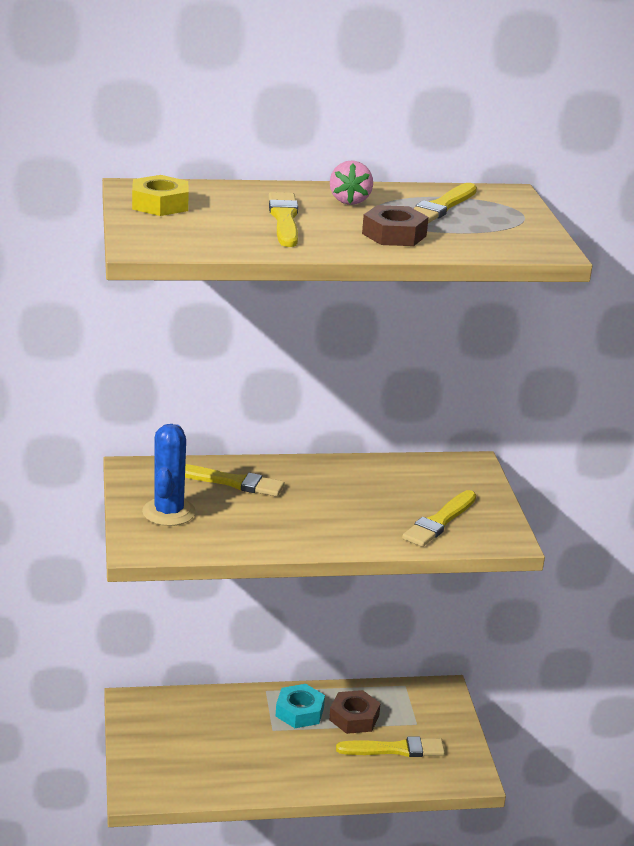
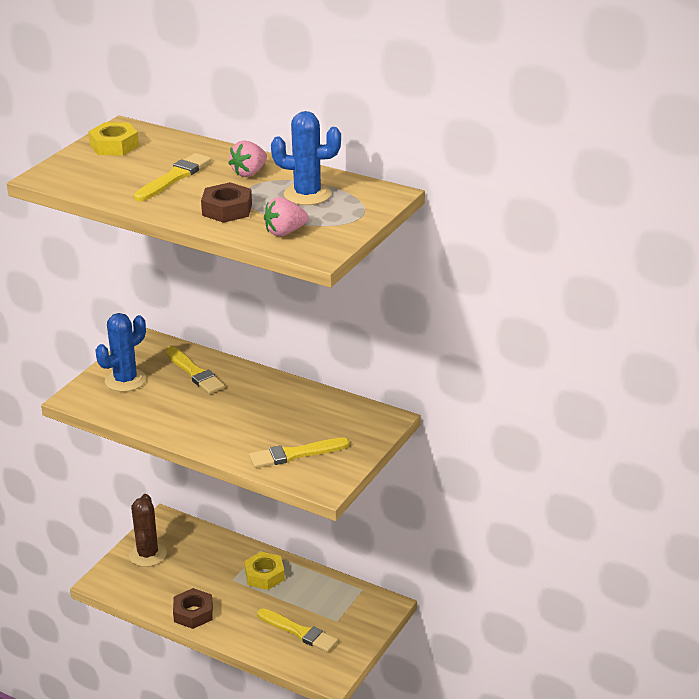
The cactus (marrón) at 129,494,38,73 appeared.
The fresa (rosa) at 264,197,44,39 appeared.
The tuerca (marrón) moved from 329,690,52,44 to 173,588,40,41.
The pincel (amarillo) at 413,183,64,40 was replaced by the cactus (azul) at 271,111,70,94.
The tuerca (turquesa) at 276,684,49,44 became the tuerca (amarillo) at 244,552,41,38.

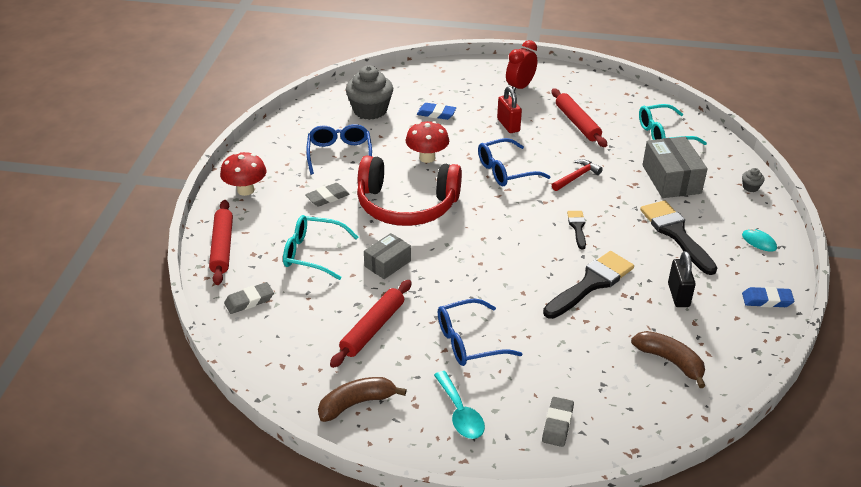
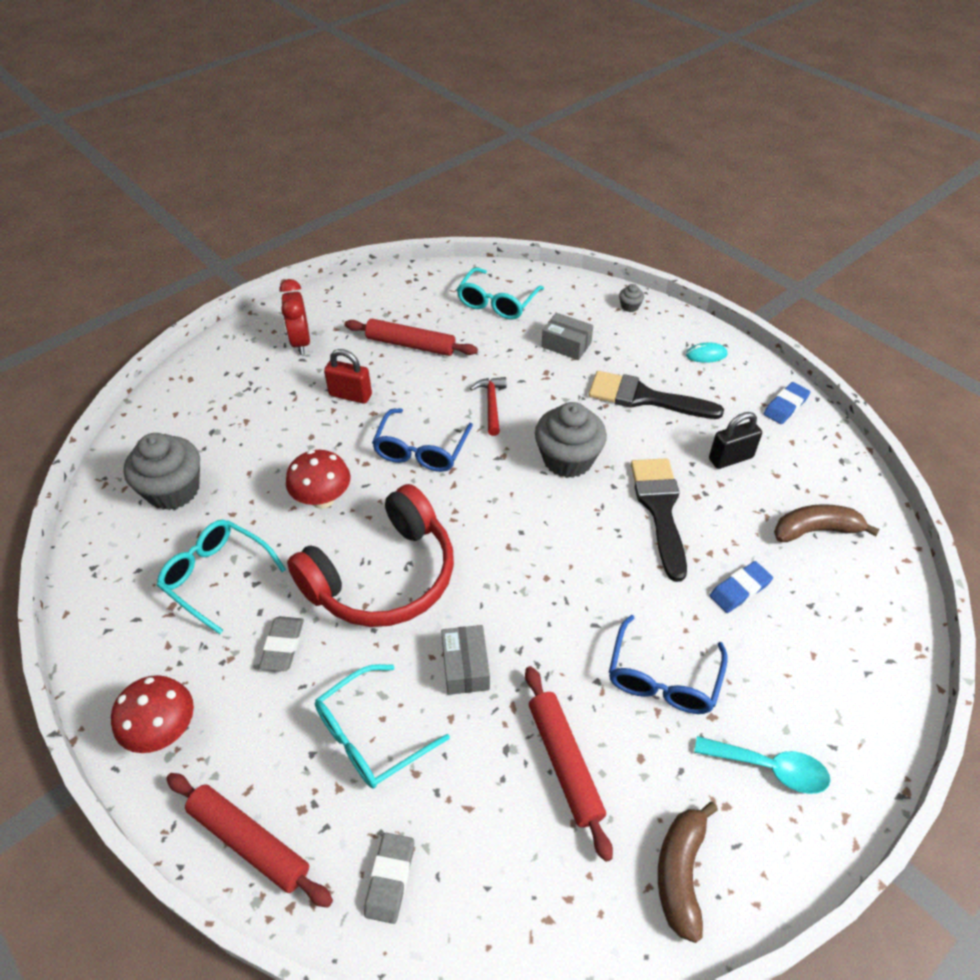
The goma de borrar (gris) at 542,397,32,50 disappeared.
The goma de borrar (azul) moved from 417,103,39,17 to 709,561,64,52.
The pincel (negro) at 567,211,19,38 was replaced by the magdalena (gris) at 535,402,72,76.
The gafas (azul) at 306,124,66,51 became the gafas (turquesa) at 157,520,129,114.
The candado (negro) at 668,251,28,56 turned 60 degrees counterclockwise.
The caja (gris) at 643,136,65,62 changed to 0.61 times the size.

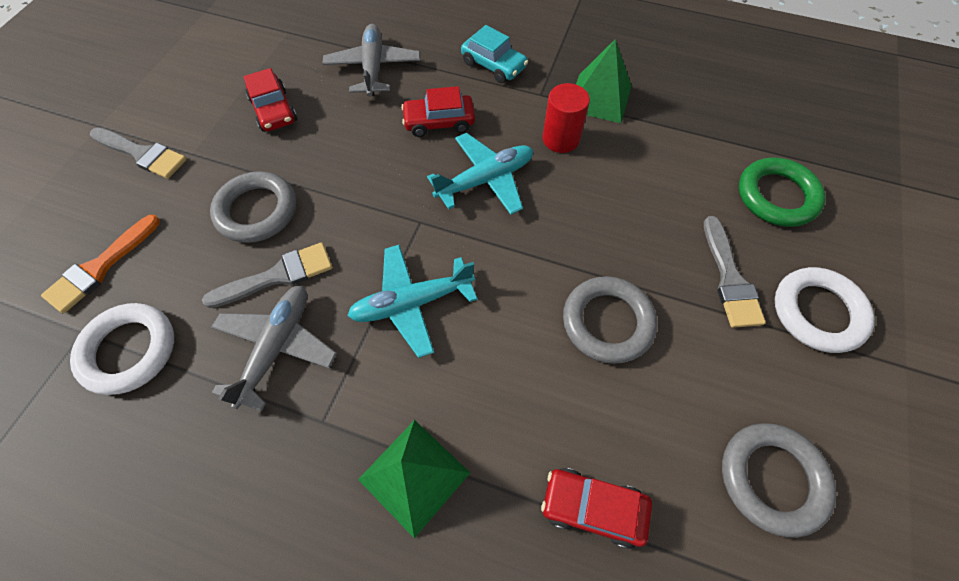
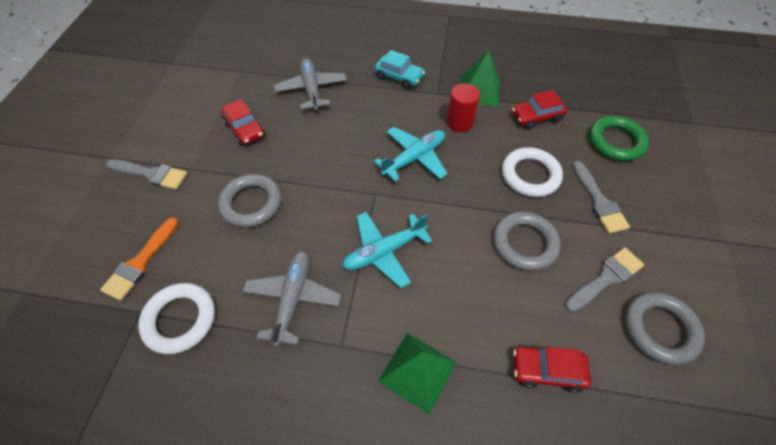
The pincel (gris) moved from 202,242,130,66 to 564,247,80,65.
The coche (rojo) moved from 401,86,74,51 to 512,90,55,39.
The anillo (blanco) moved from 775,267,100,86 to 502,147,61,50.

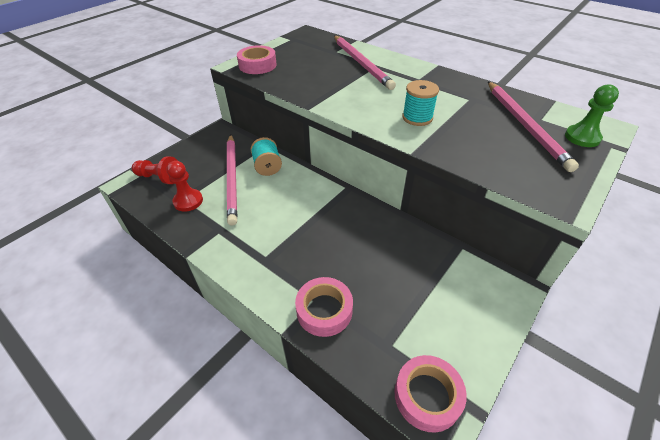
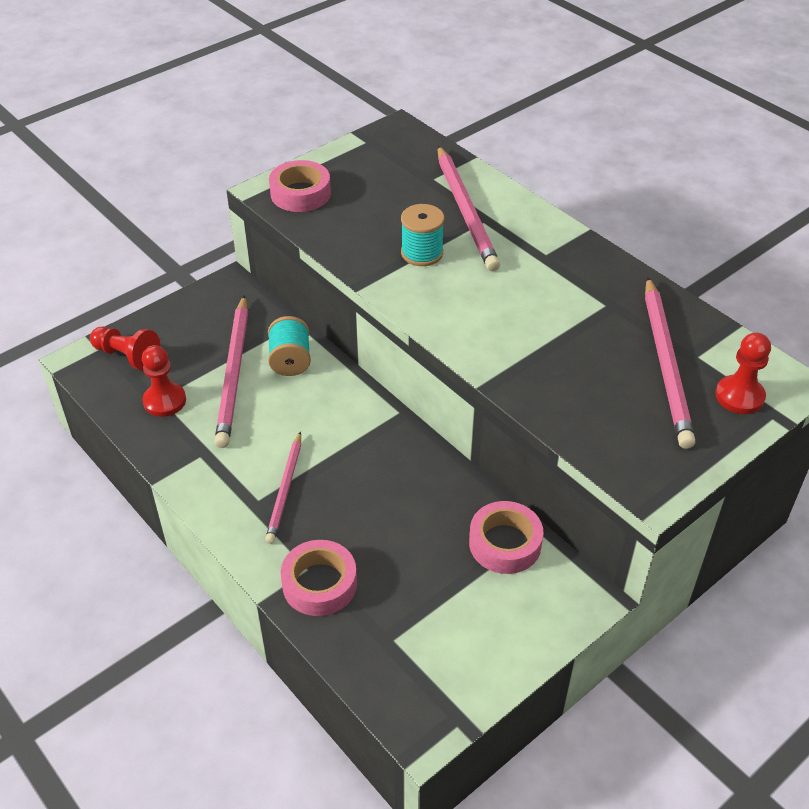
The lápiz (rosa) at 265,431,36,113 appeared.
The cinta adhesiva (rosa) moved from 394,355,73,78 to 469,501,74,73.
The carrete (turquesa) moved from 402,80,37,46 to 401,204,43,62.
The peón (verde) at 565,84,54,63 became the peón (rojo) at 715,332,56,82.

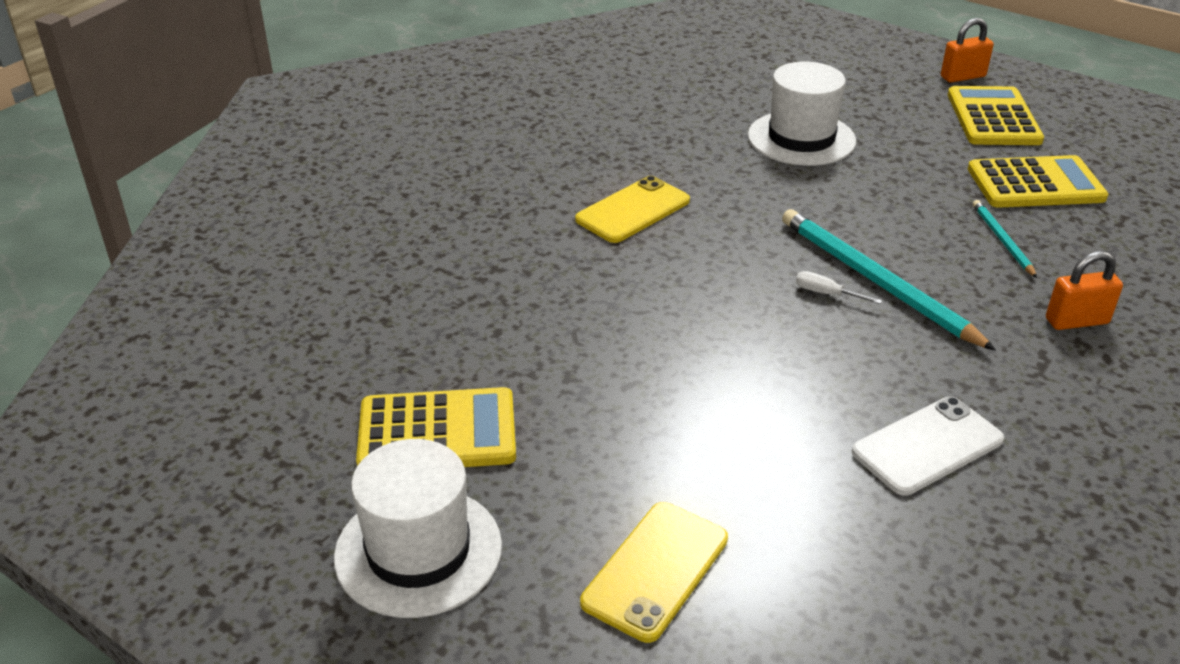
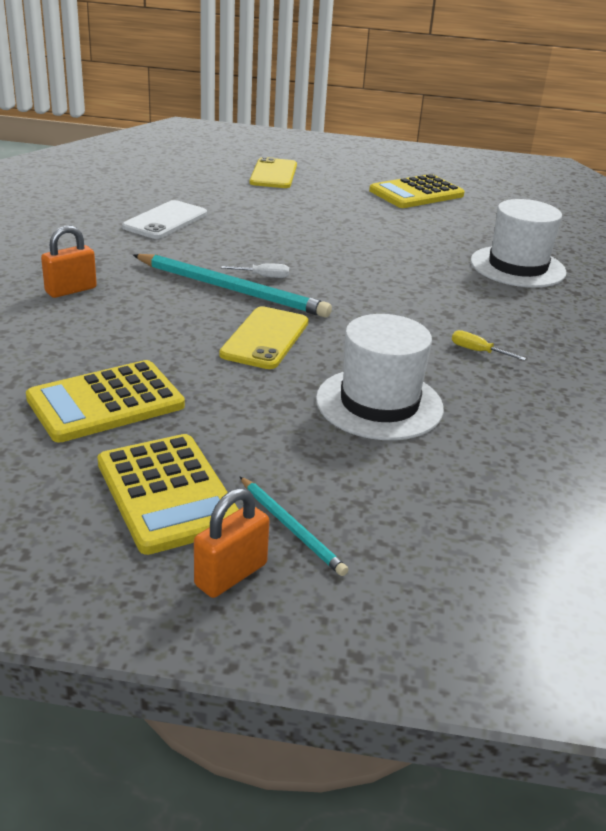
The destornillador (amarillo) at 452,330,74,31 appeared.
The sombrero (blanco) moved from 334,439,168,179 to 470,199,97,89.
The móvil (amarillo) moved from 575,176,115,67 to 219,306,90,63.
The lápiz (turquesa) moved from 973,200,64,78 to 240,477,108,99.

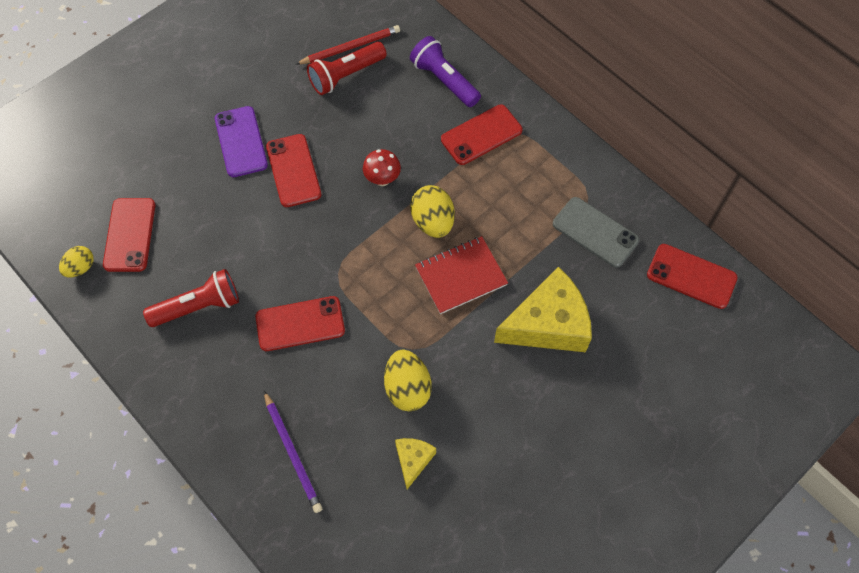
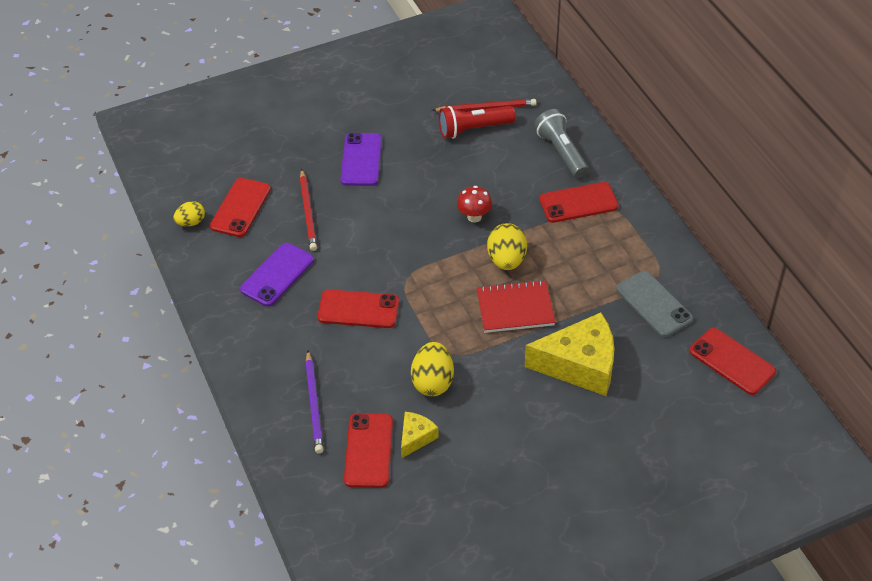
The lápiz (rojo) at 300,169,17,82 appeared.
The móvil (rojo) moved from 266,134,55,73 to 344,413,49,75.
The lámpara de mano (rojo) at 143,269,96,58 was replaced by the móvil (morado) at 240,243,74,64.
The lámpara de mano (morado) at 410,36,71,71 became the lámpara de mano (gris) at 534,109,55,69.

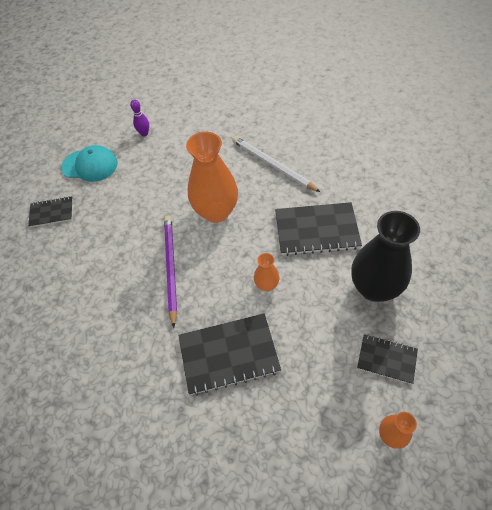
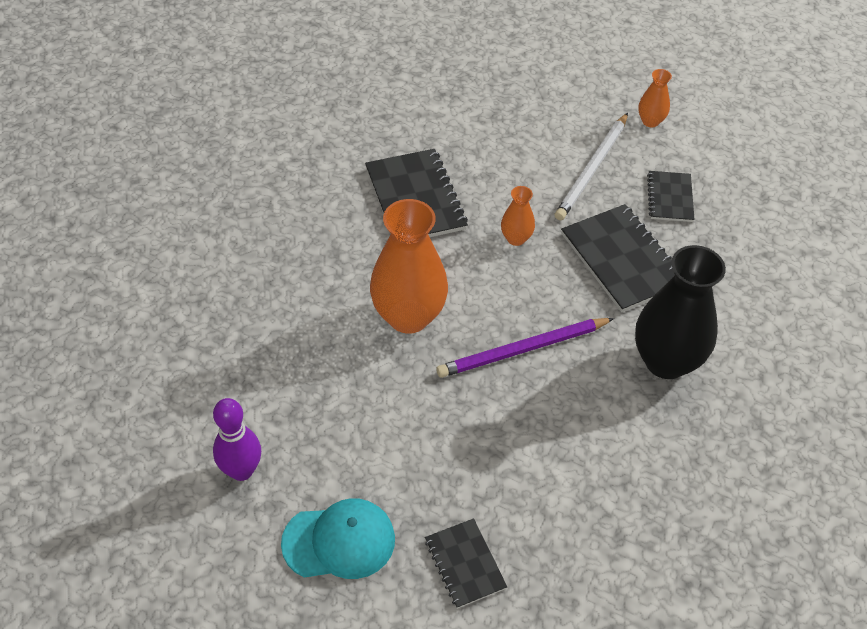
The lápiz (blanco) moved from 233,136,87,56 to 555,113,73,108.
The florero (negro) moved from 351,211,69,91 to 635,245,91,134.
The cuaderno (negro) moved from 357,334,61,50 to 647,171,48,51.
The gorra (turquesa) at 61,145,57,37 turned 90 degrees clockwise.
The bolo (morado) at 130,99,19,37 changed to 1.52 times the size.

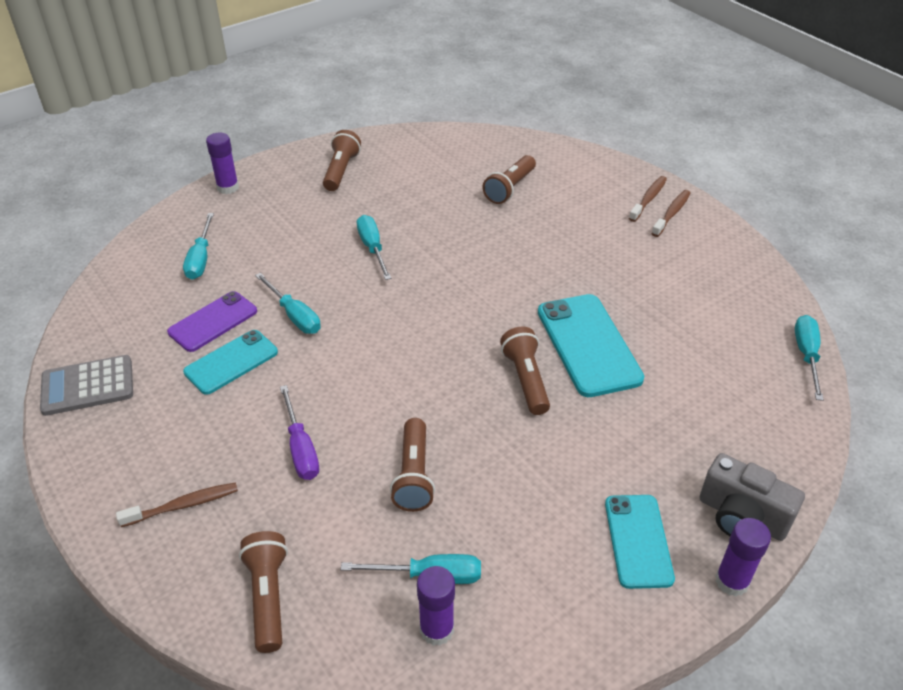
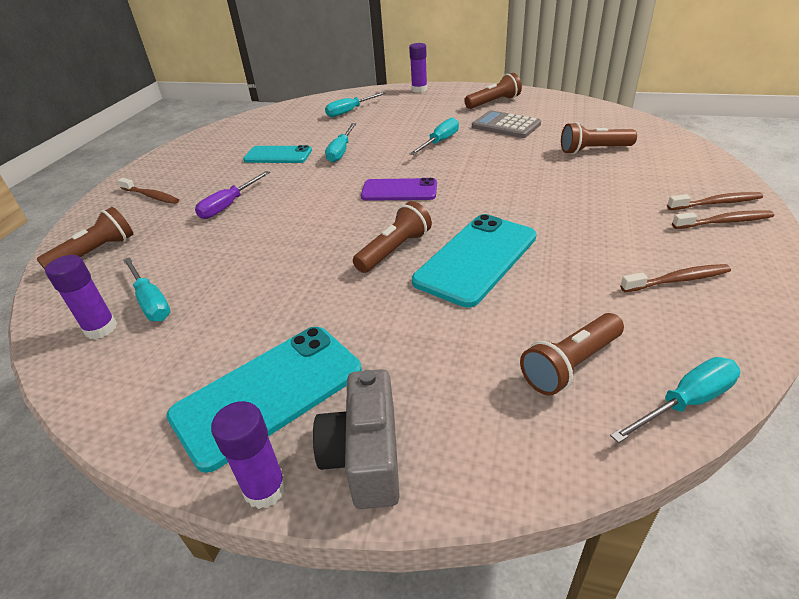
The cepillo de dientes (marrón) at 620,264,111,28 appeared.
The calculadora (gris) moved from 40,355,93,61 to 472,110,69,28.
The móvil (morado) moved from 167,291,90,61 to 361,178,76,23.
The lámpara de mano (marrón) moved from 390,418,45,94 to 520,313,104,83.
The móvil (turquesa) at 605,495,70,94 changed to 1.53 times the size.

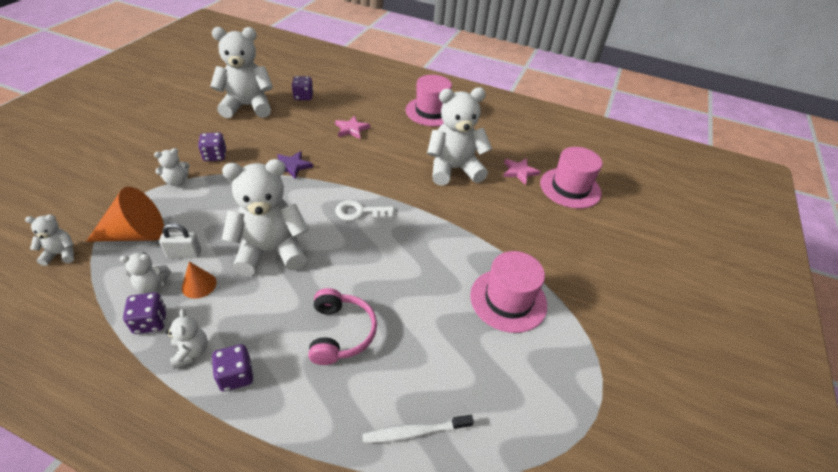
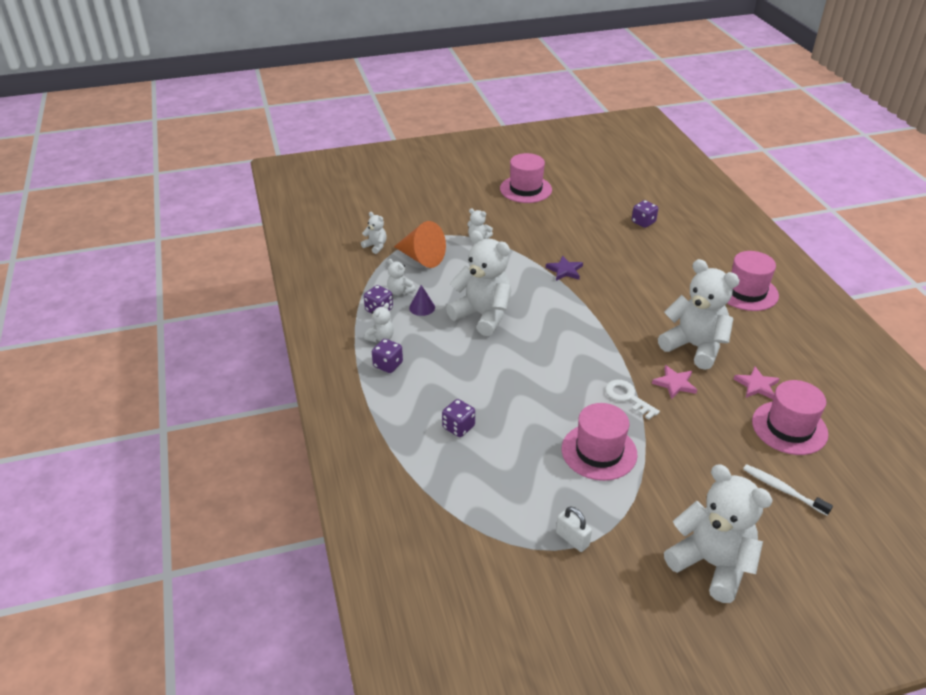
The auriculares (rosa) at 308,288,69,77 disappeared.
The sombrero (rosa) at 500,153,52,50 appeared.
The candado (blanco) moved from 159,223,42,35 to 556,506,36,46.
The dado (morado) moved from 198,132,28,29 to 442,399,33,38.
The osito (blanco) moved from 210,27,63,91 to 664,464,109,139.
The estrella (rosa) moved from 335,116,35,23 to 652,365,45,34.
The llave (blanco) moved from 335,200,59,21 to 605,380,55,40.
The cepillo de dientes (blanco) moved from 362,415,112,28 to 743,464,90,52.
The cono (naranja) at 182,261,35,38 became the cono (morado) at 409,285,26,31.

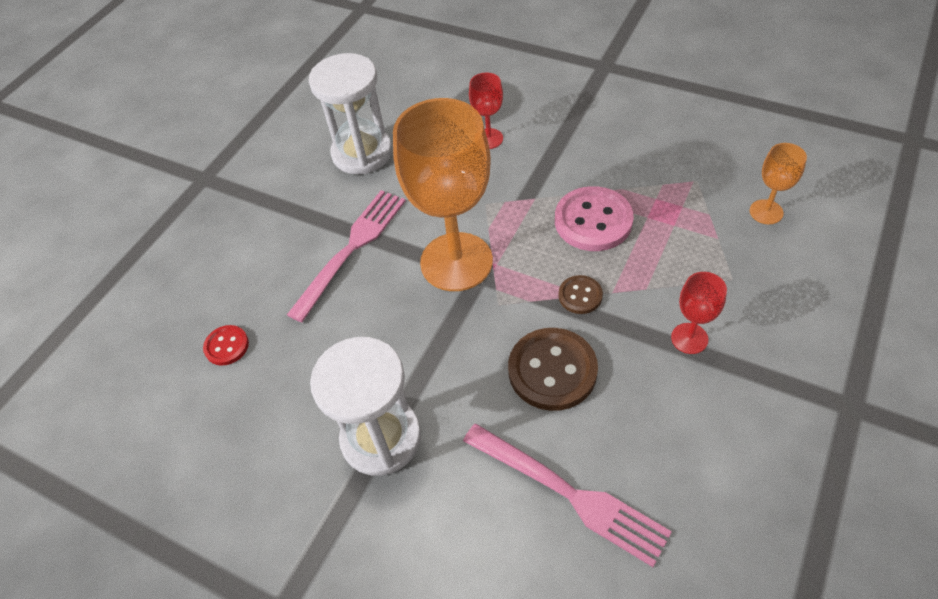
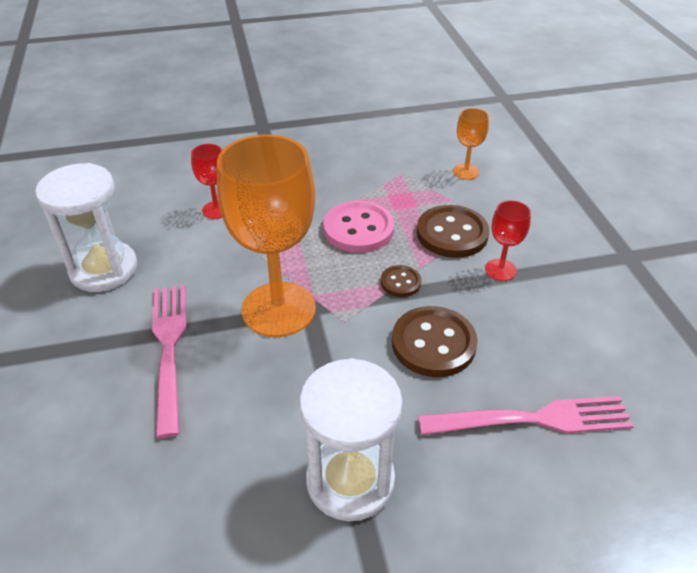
The botón (rojo) at 203,325,46,41 disappeared.
The botón (marrón) at 417,205,72,53 appeared.

